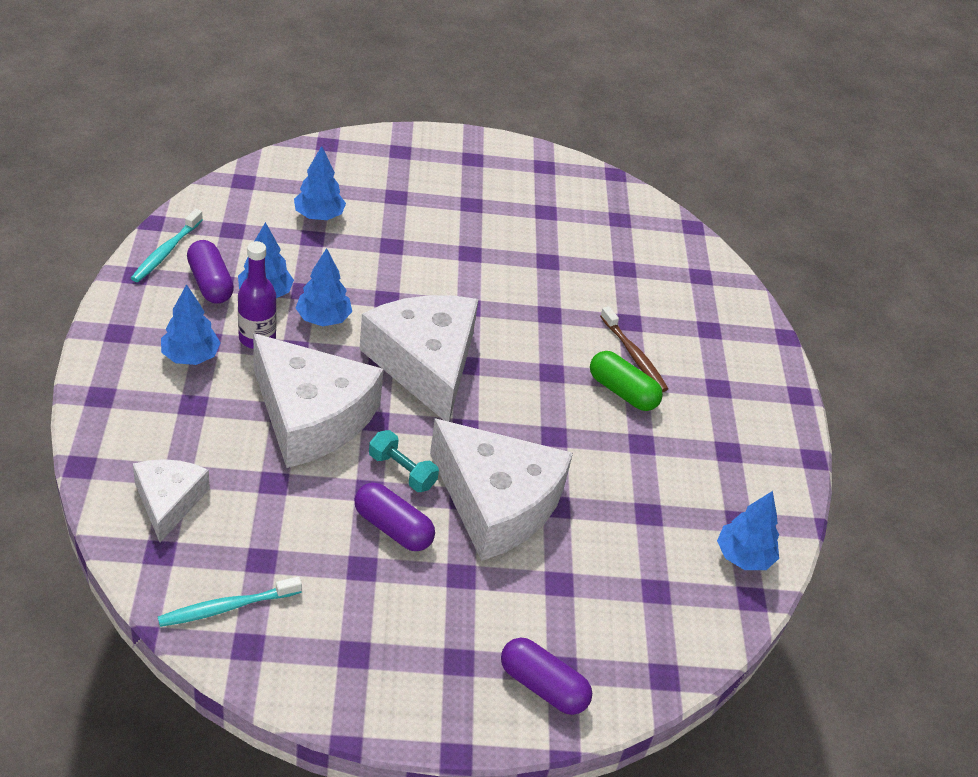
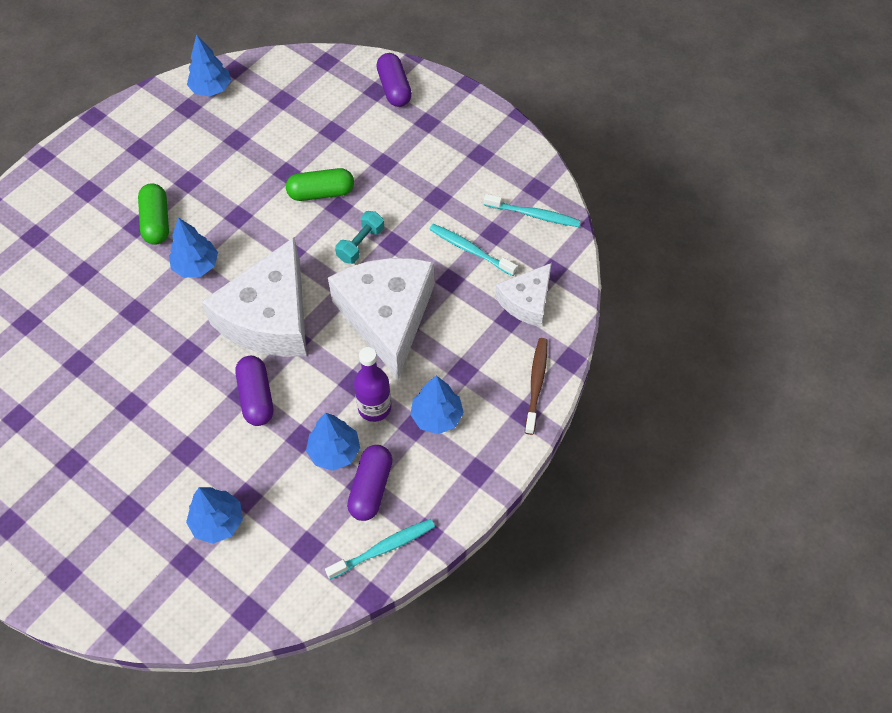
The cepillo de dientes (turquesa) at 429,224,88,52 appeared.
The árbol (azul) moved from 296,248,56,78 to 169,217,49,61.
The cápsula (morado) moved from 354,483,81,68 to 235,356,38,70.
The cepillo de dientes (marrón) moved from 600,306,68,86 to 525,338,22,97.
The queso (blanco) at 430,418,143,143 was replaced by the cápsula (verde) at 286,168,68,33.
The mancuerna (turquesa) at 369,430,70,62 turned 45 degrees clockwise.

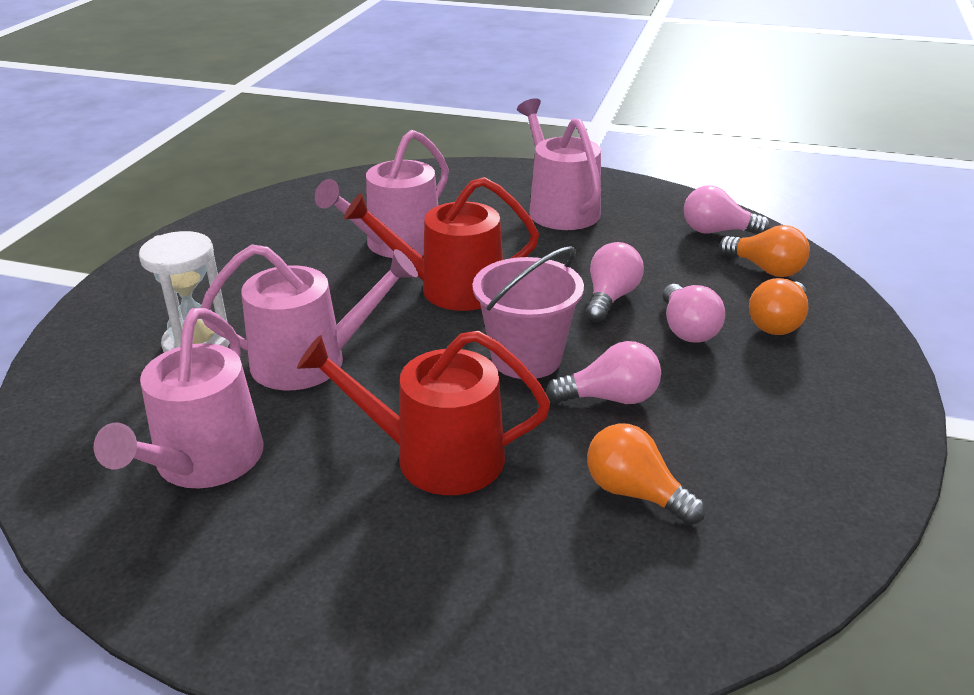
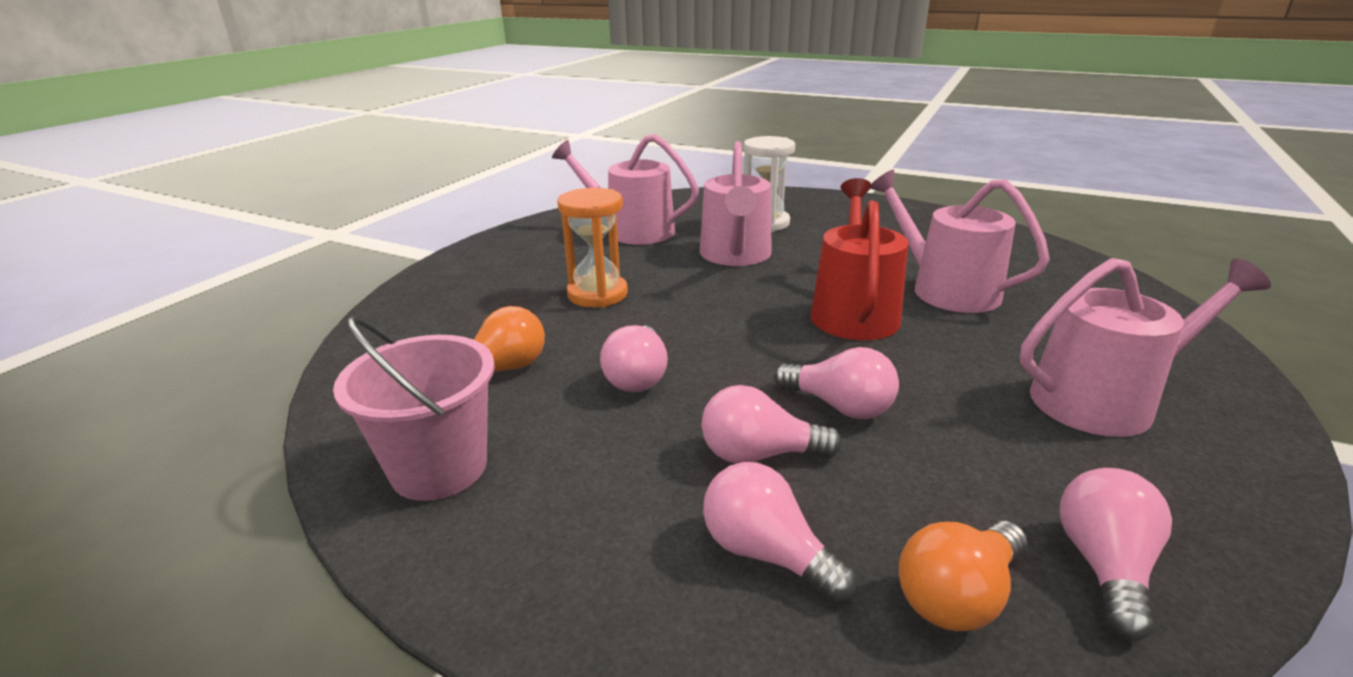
The balde (rosa) moved from 473,246,111,133 to 333,316,162,185.
The regadera (rojo) at 297,331,253,164 was replaced by the reloj de arena (naranja) at 557,188,71,120.
The bombilla (naranja) at 749,278,59,57 became the bombilla (rosa) at 703,462,154,141.

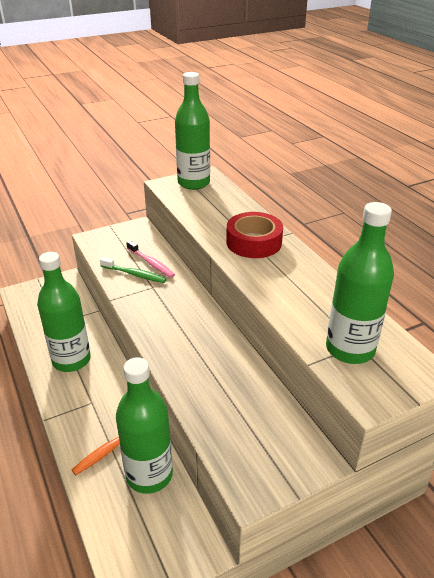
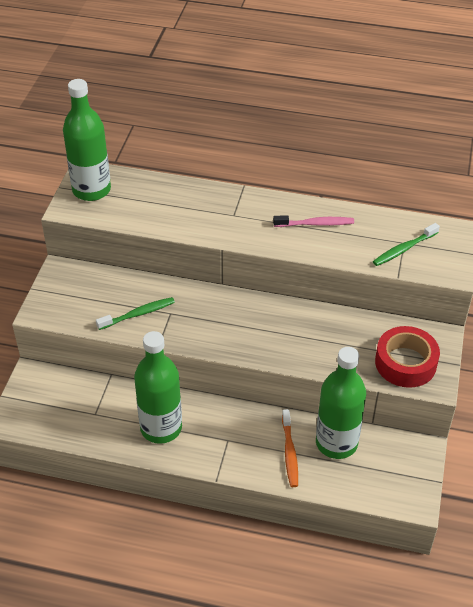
The cepillo de dientes (rosa) moved from 126,240,49,38 to 273,215,81,12.
The cinta adhesiva (rojo) moved from 226,212,57,46 to 375,326,65,62.
The botella (verde) at 326,202,68,162 was replaced by the cepillo de dientes (verde) at 373,223,67,43.

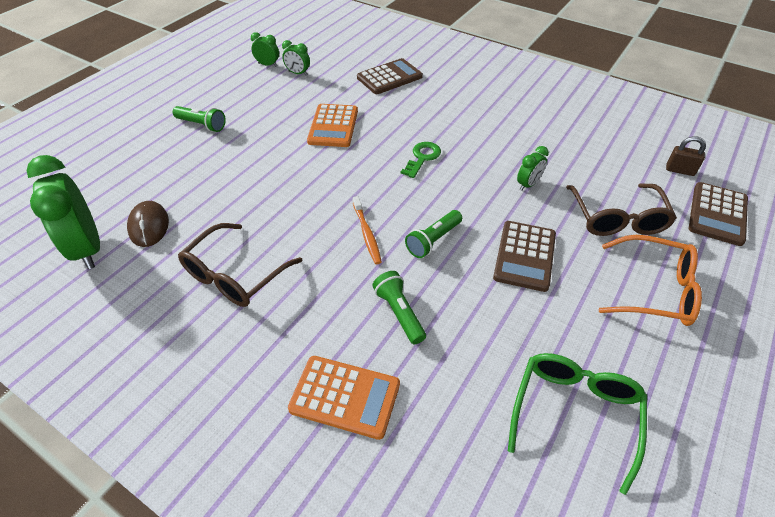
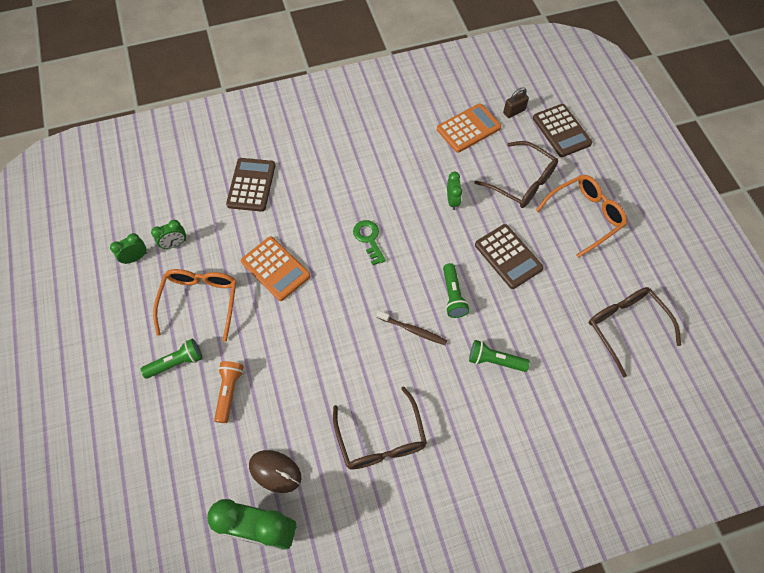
The gafas (naranja) at 153,269,84,73 appeared.
The lámpara de mano (naranja) at 214,361,30,62 appeared.
The calculadora (naranja) moved from 288,356,112,84 to 437,103,64,50.
The cepillo de dientes (naranja) at 353,196,29,68 became the cepillo de dientes (marrón) at 376,311,71,34.
The gafas (verde) at 508,353,139,142 became the gafas (marrón) at 589,287,92,90.

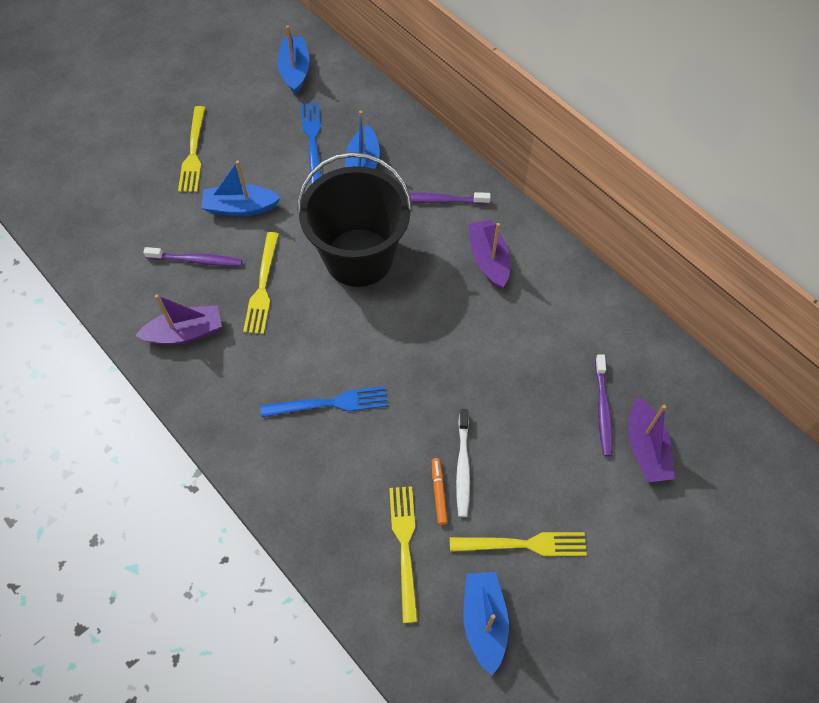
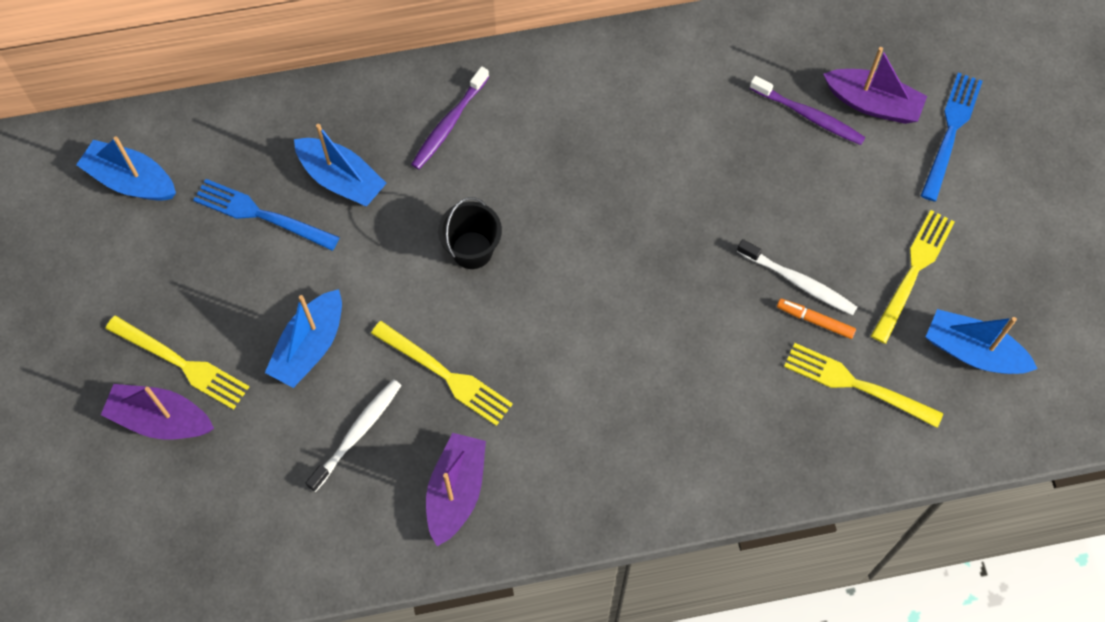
The tenedor (azul) moved from 260,386,128,31 to 921,73,62,129.
The barco (morado) moved from 468,219,43,70 to 101,384,113,55.
The cepillo de dientes (morado) at 143,247,99,19 became the cepillo de dientes (blanco) at 306,379,96,113.
The balde (negro) at 297,152,116,135 changed to 0.45 times the size.

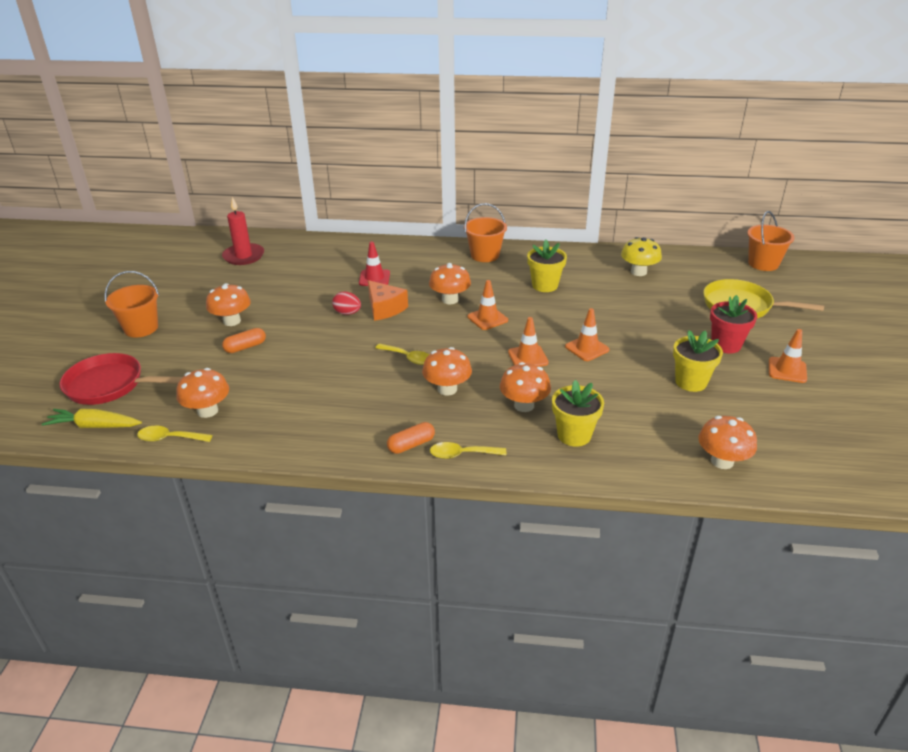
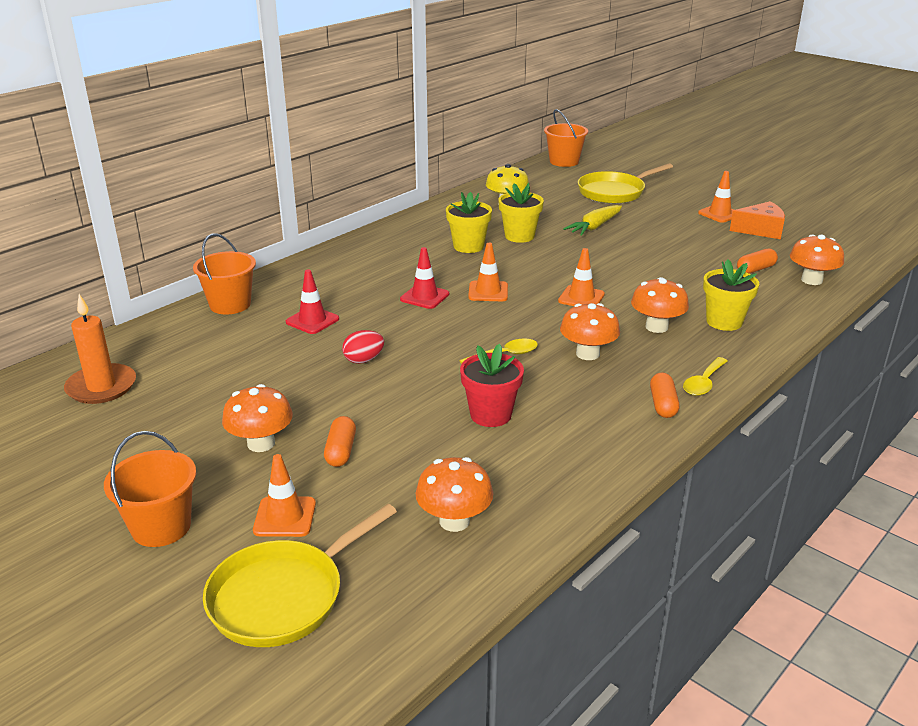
The cuchara (amarillo) at 137,426,75,16 disappeared.
The cápsula (naranja) at 737,248,41,26 appeared.
The zanahoria (amarillo) moved from 42,409,100,19 to 563,205,59,31.
The queso (naranja) moved from 368,280,40,41 to 730,201,55,38.
The balde (naranja) moved from 464,203,43,59 to 193,233,63,82.
The cono de tráfico (naranja) moved from 565,308,44,53 to 253,454,63,83.
The maceta (amarillo) moved from 673,330,50,62 to 498,183,46,60.
The maceta (rojo) moved from 710,295,47,58 to 460,344,64,83.
The seta (naranja) at 429,263,42,41 was replaced by the cono de tráfico (rojo) at 400,247,49,62.
The sartén (rojo) at 59,353,124,52 became the sartén (amarillo) at 203,504,194,143.
The vela (rojo) at 222,197,42,68 became the vela (naranja) at 64,294,72,110.

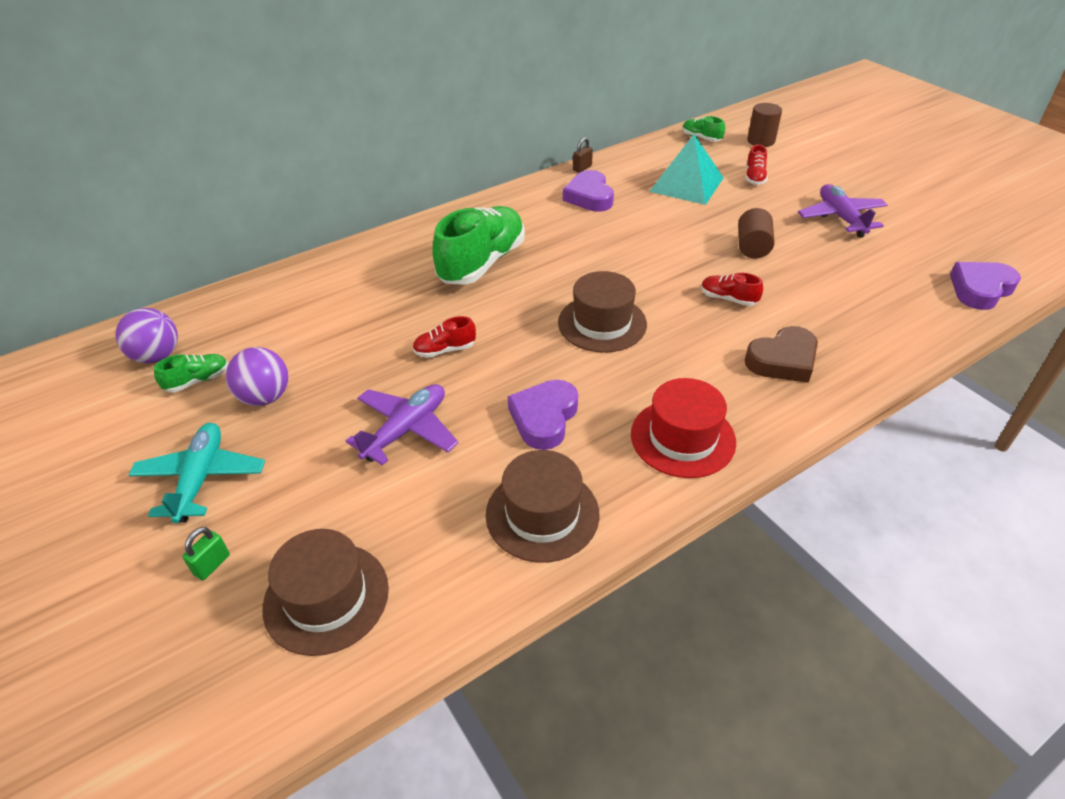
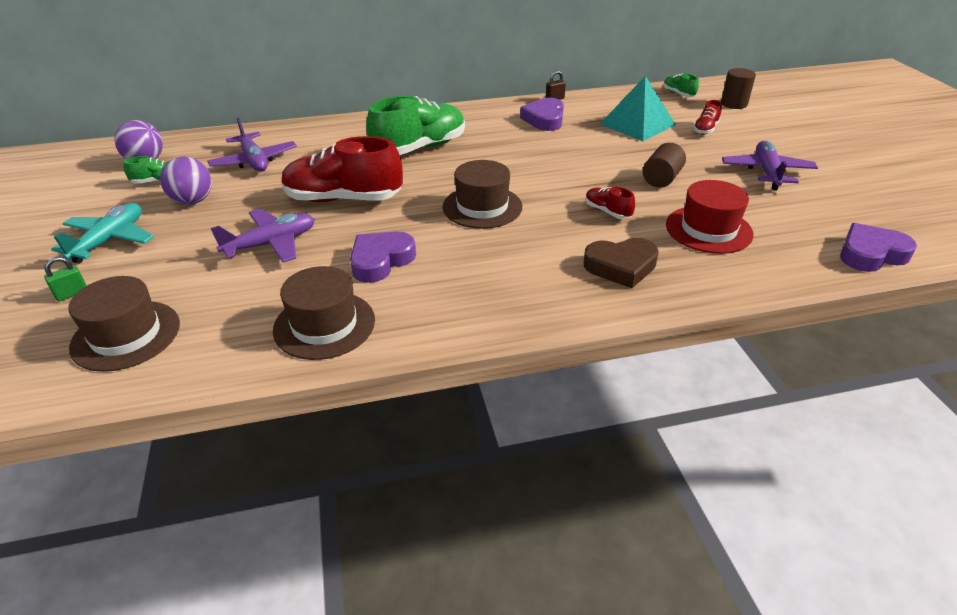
The avión (morado) at 207,117,90,55 appeared.
The sombrero (rojo) moved from 631,378,105,100 to 666,180,88,74.
The zapato (rojo) at 412,316,64,42 changed to 2.22 times the size.

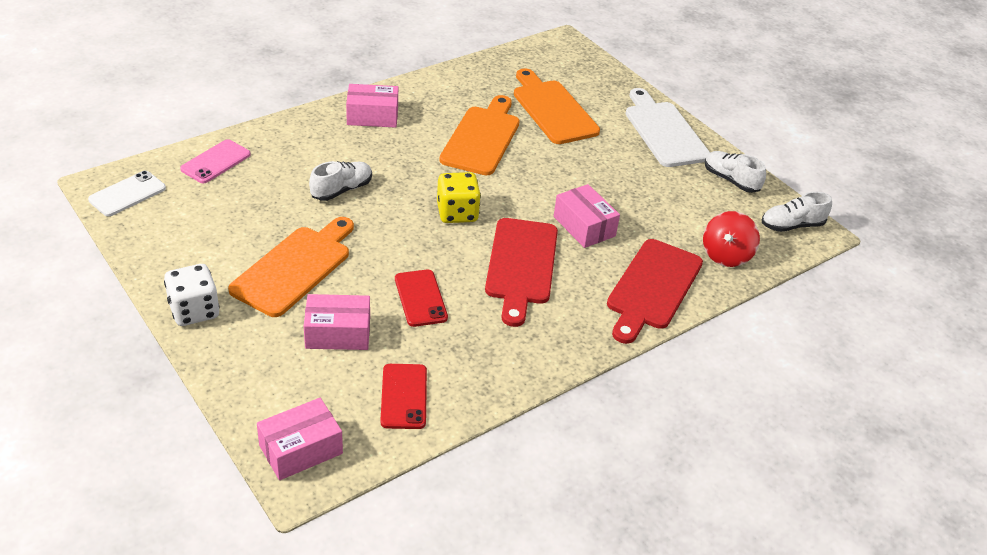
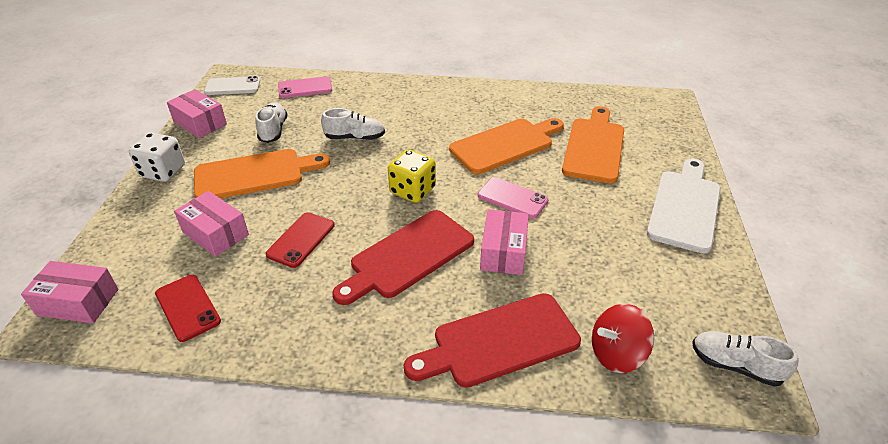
The móvil (rosa) at 478,177,71,42 appeared.
The caja (rosa) moved from 346,84,52,44 to 167,89,60,49.
The zapato (blanco) moved from 705,151,61,42 to 255,102,33,41.
The móvil (rojo) at 380,364,47,65 turned 75 degrees counterclockwise.

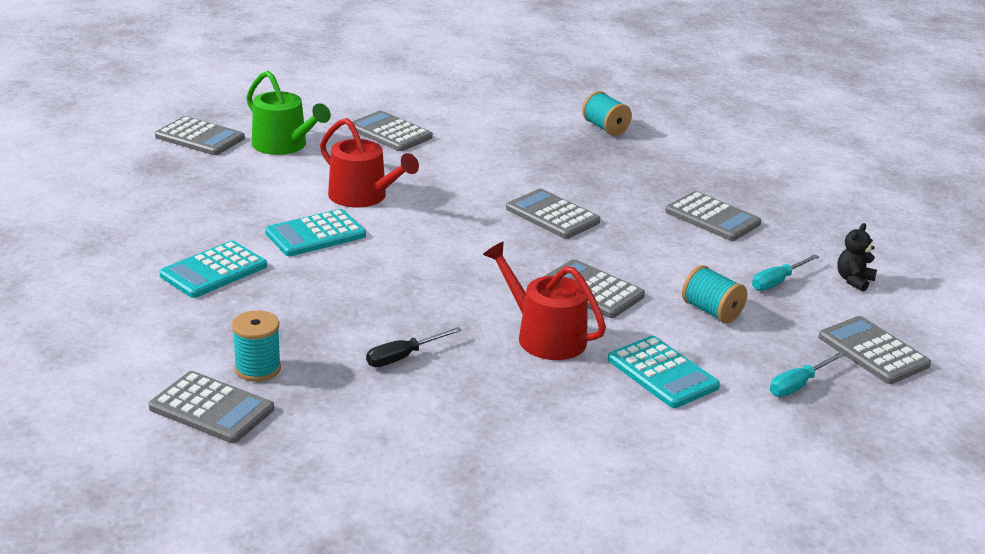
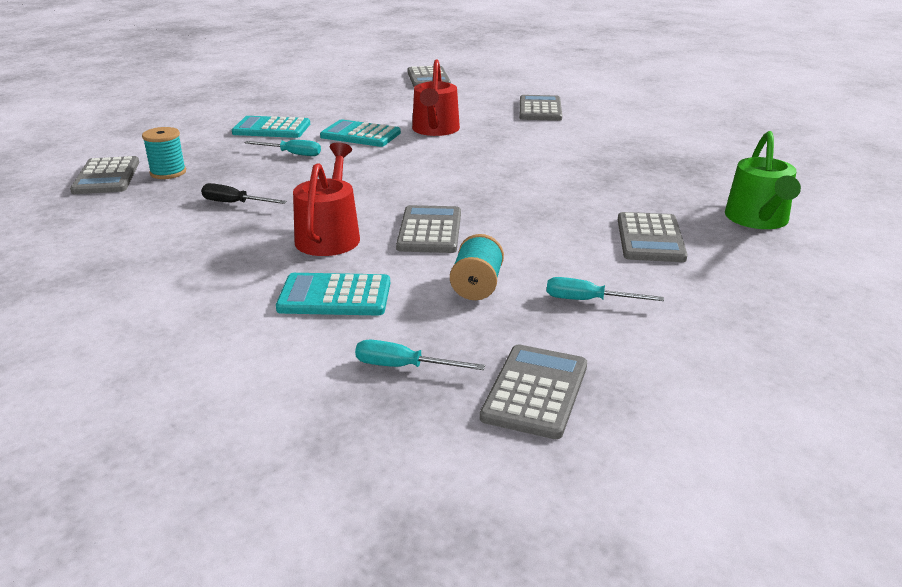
The calculadora (gris) at 506,189,94,50 disappeared.
The carrete (turquesa) at 582,91,50,45 disappeared.
The osito (negro) at 837,223,40,68 disappeared.
The destornillador (turquesa) at 245,140,76,16 appeared.
The regadera (verde) moved from 246,71,85,84 to 725,131,76,98.
The calculadora (turquesa) at 608,336,112,72 turned 75 degrees clockwise.

